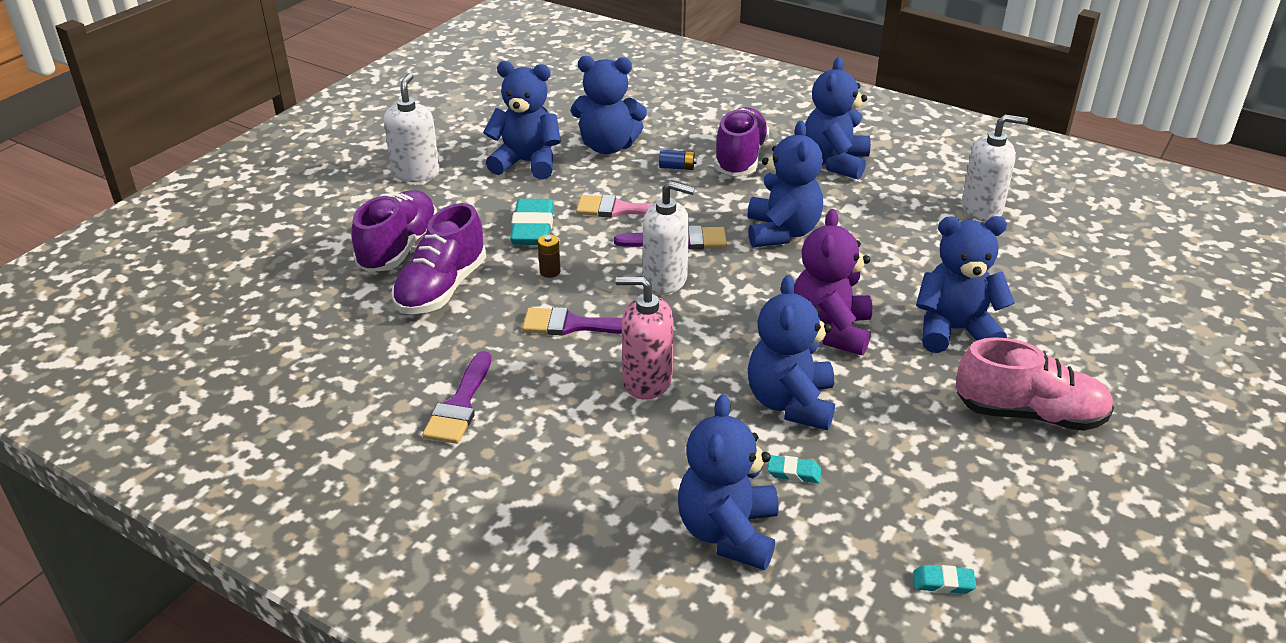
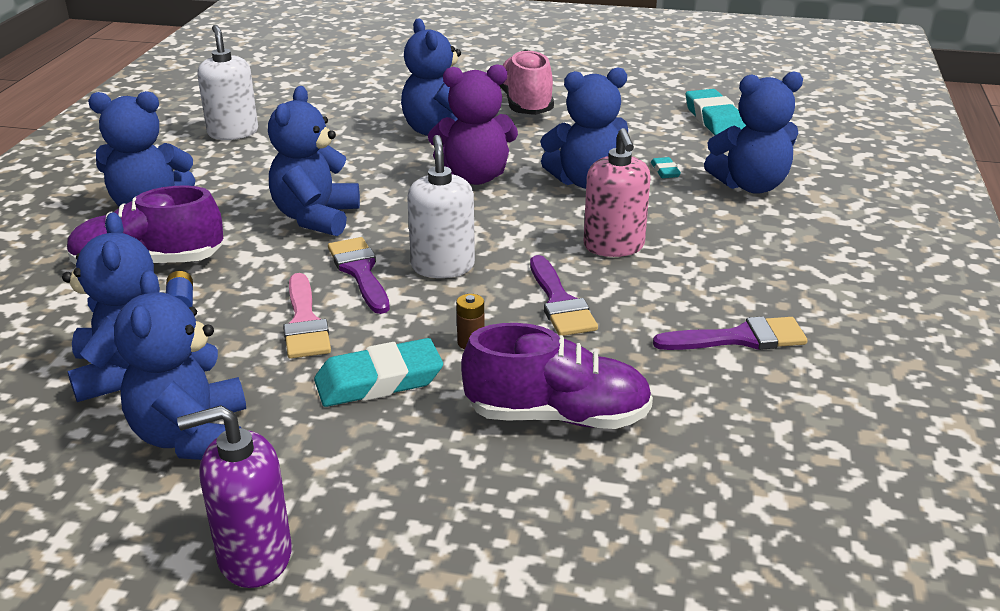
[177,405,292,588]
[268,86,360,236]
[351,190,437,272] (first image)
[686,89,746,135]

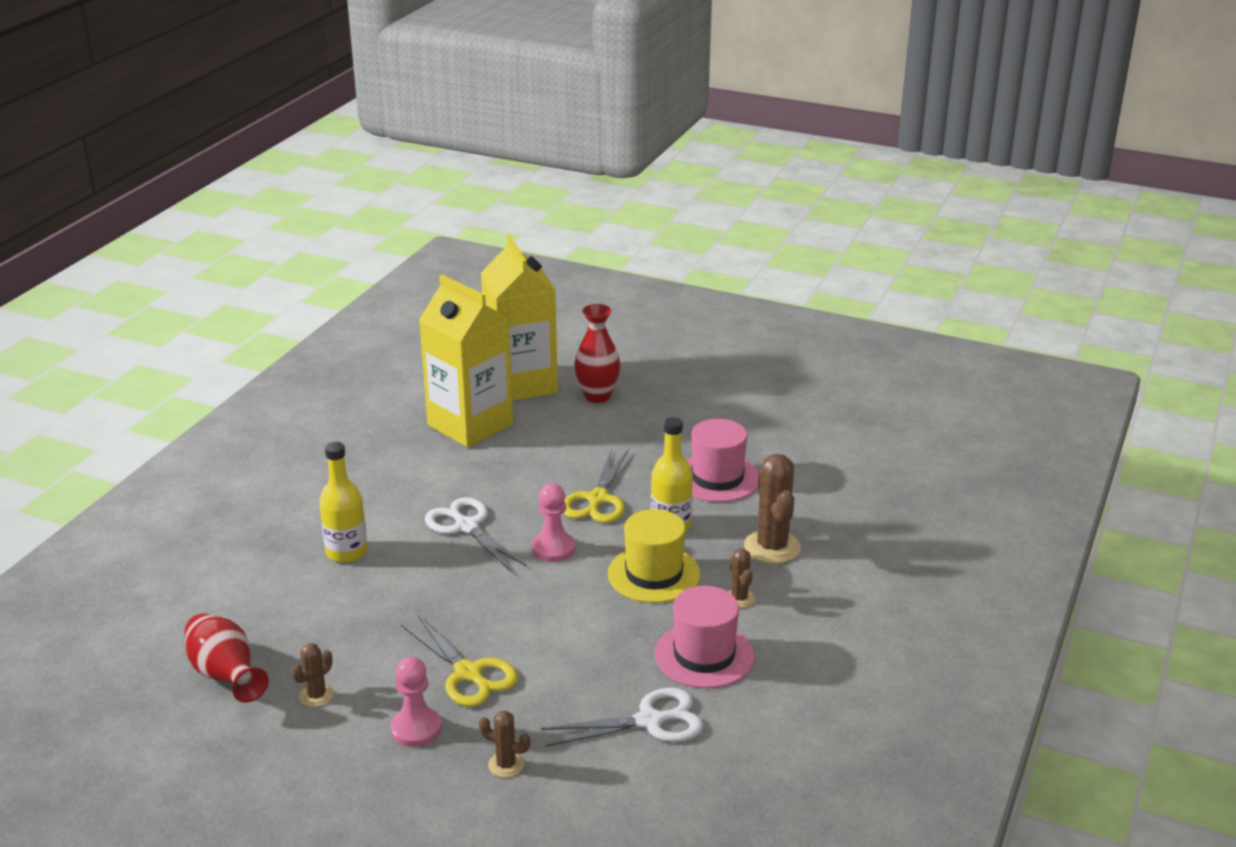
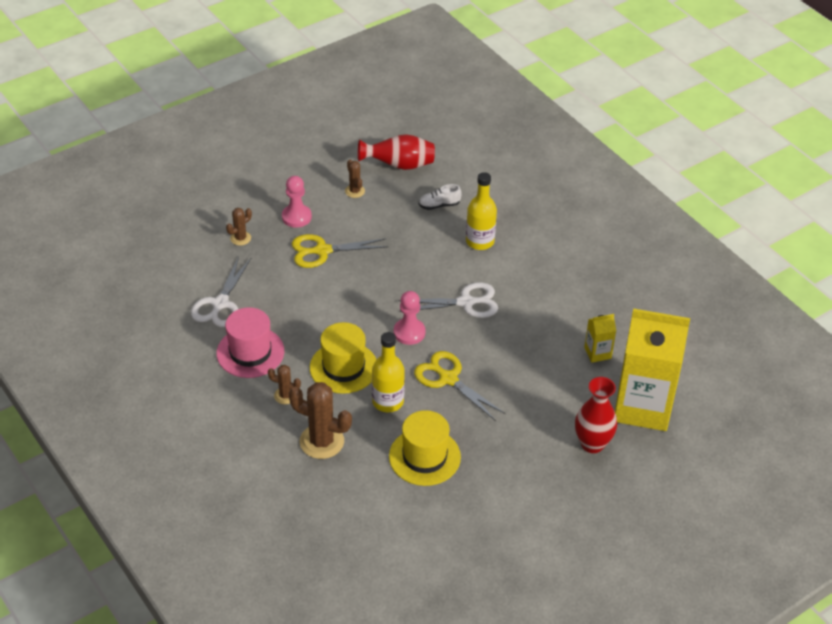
[584,314,616,363]
[389,410,461,486]
[418,184,462,210]

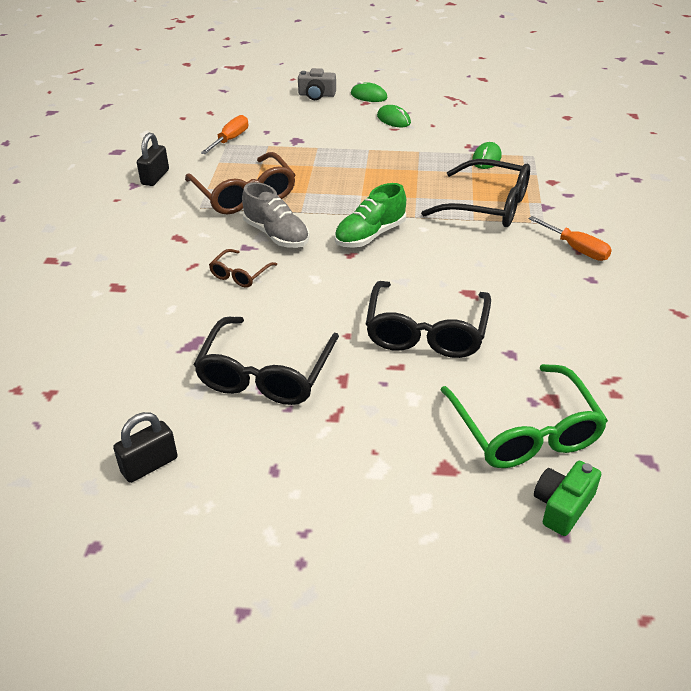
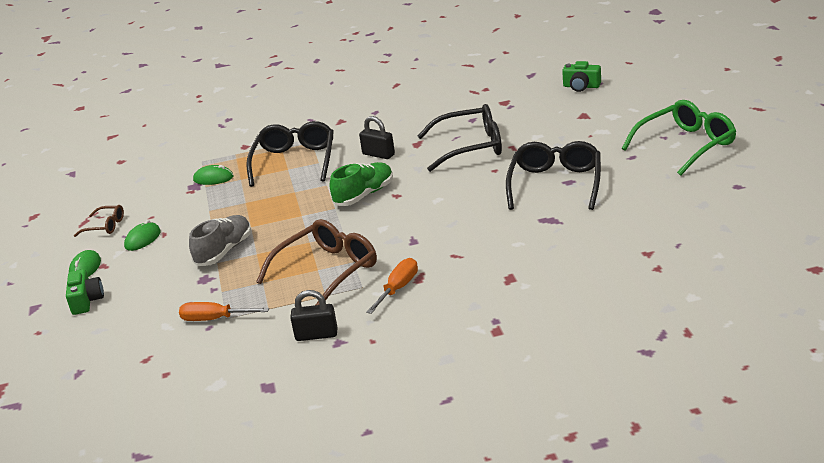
[66,269,104,315]
[189,215,251,266]
[330,162,393,206]
[366,258,418,314]
[74,205,124,237]
[506,141,601,210]
[622,100,736,176]
[359,116,395,159]

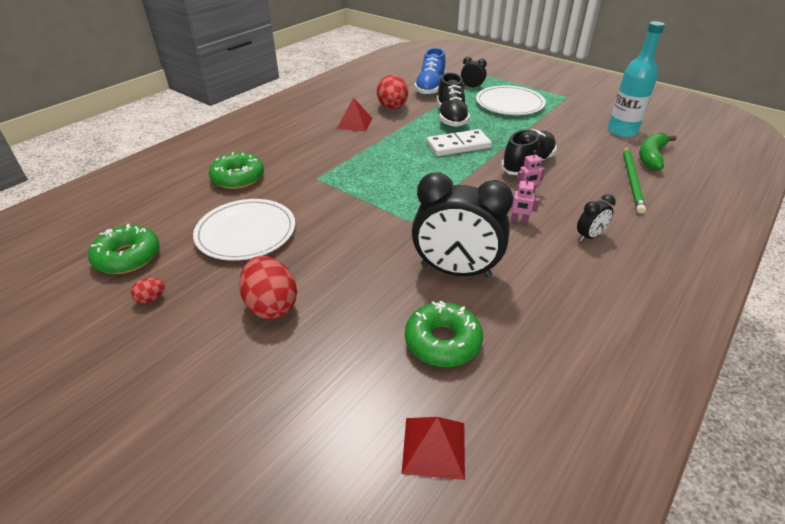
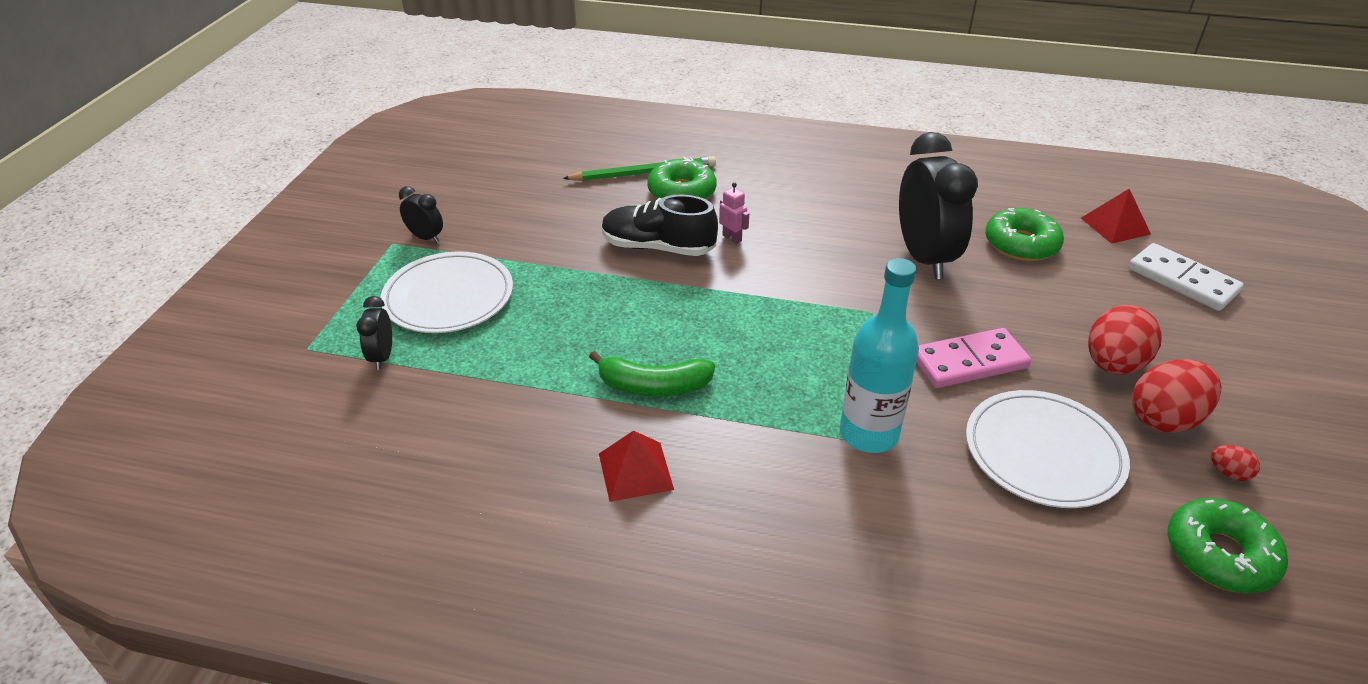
[840,258,919,453]
[414,48,446,95] (first image)
[437,73,470,127] (first image)
[1132,359,1221,433]
[1129,243,1244,311]
[589,351,715,397]
[647,157,716,199]
[511,176,540,224] (first image)
[399,186,443,243]
[916,328,1031,388]

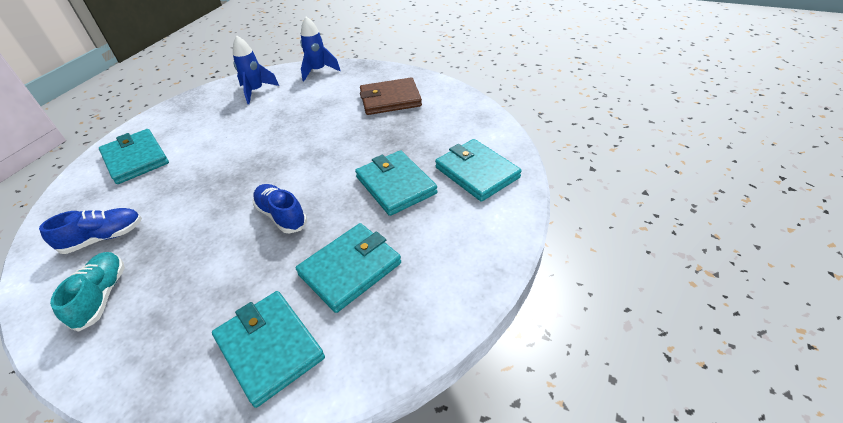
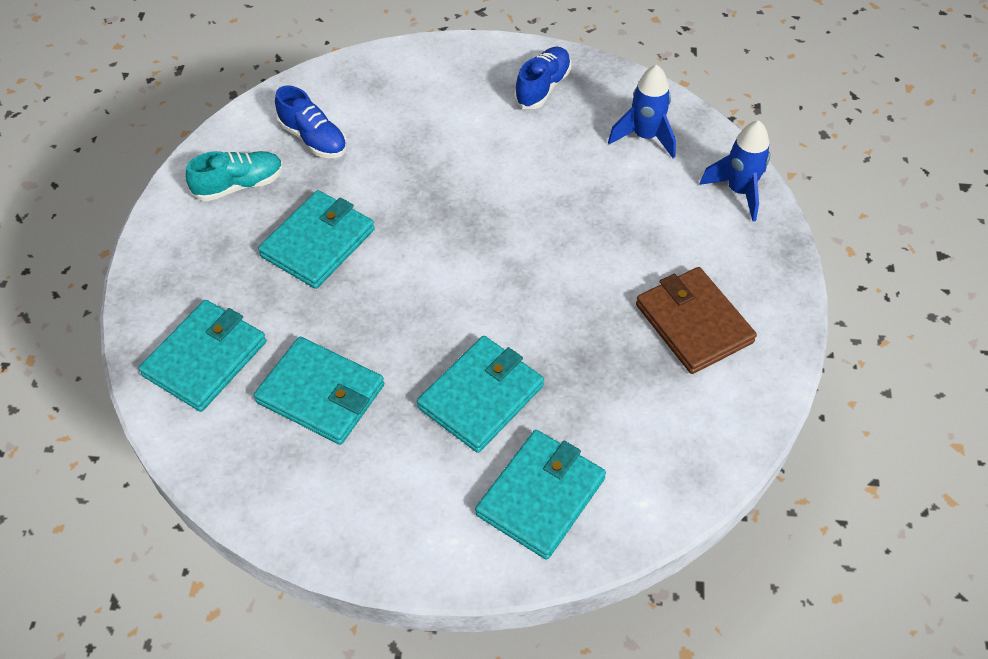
[258,190,375,289]
[514,47,571,109]

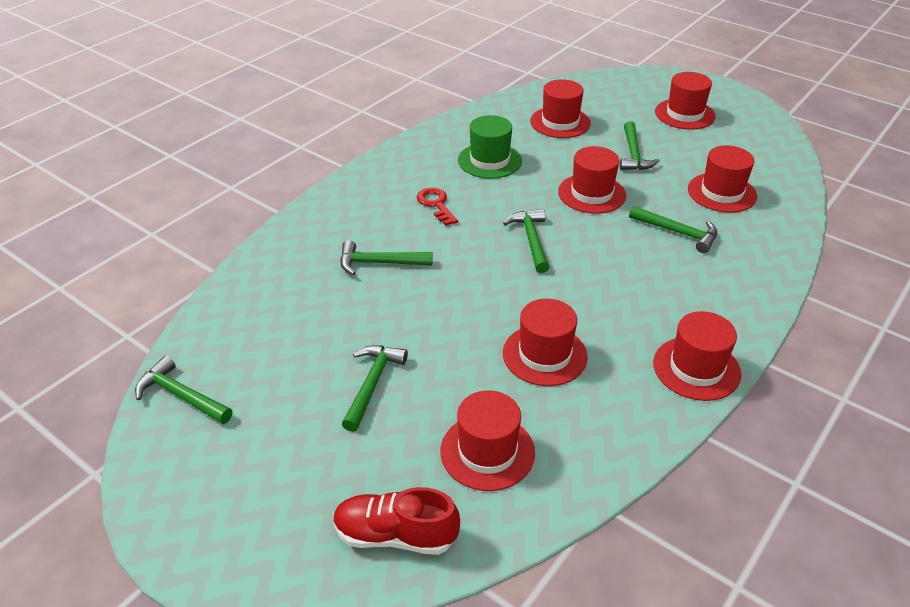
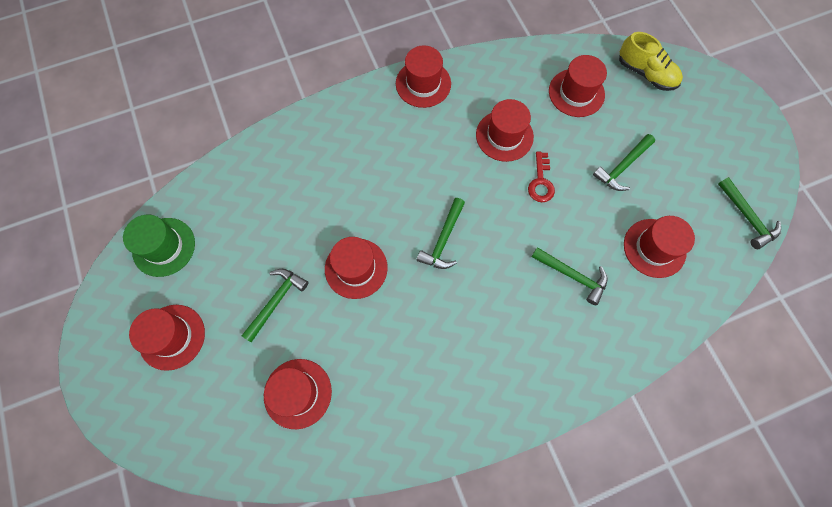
[123,215,195,277]
[624,216,695,278]
[528,152,555,202]
[629,206,717,253] (first image)
[619,32,683,91]

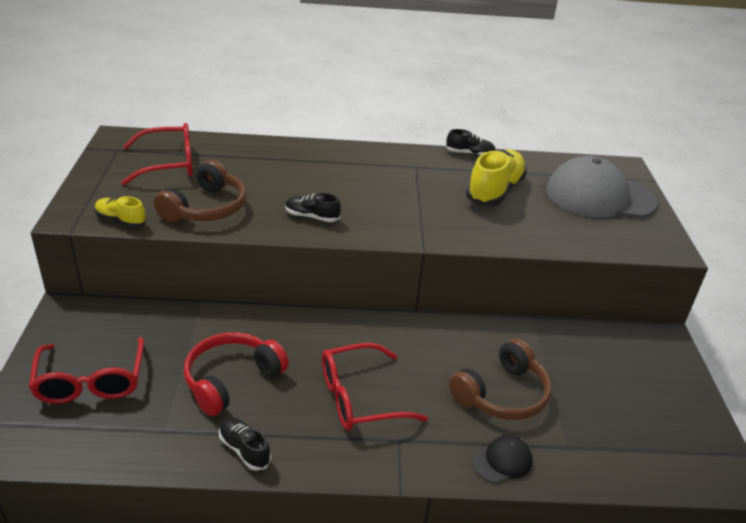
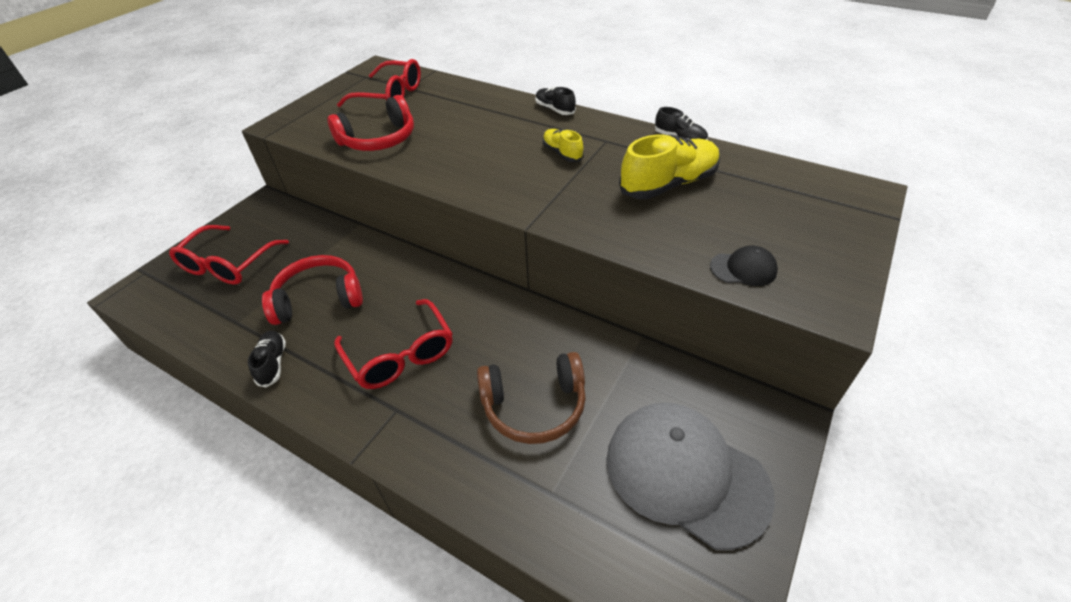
[607,403,775,550]
[327,95,414,151]
[535,87,576,115]
[543,129,584,162]
[334,299,453,389]
[710,245,778,286]

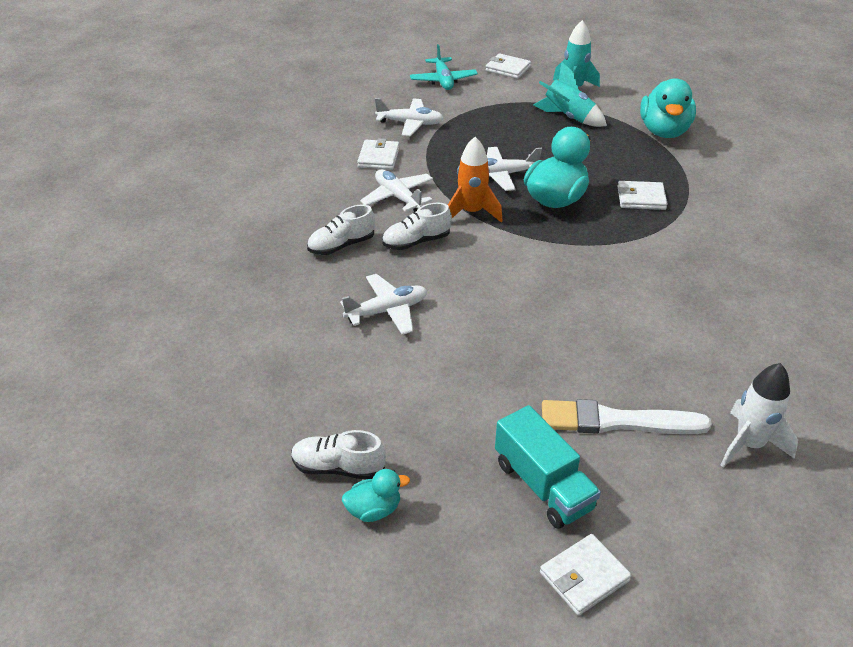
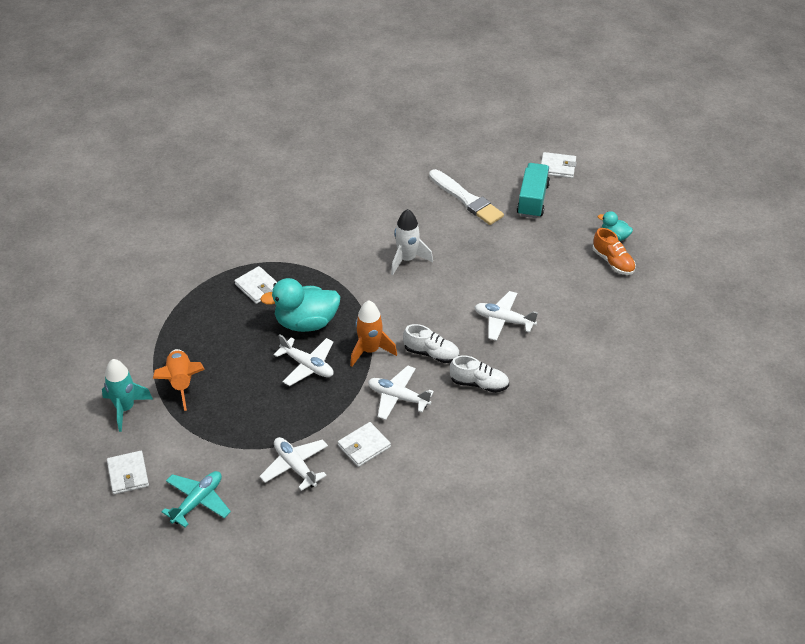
[153,349,205,411]
[640,79,696,138] (first image)
[368,366,434,420]
[391,209,433,275]
[593,228,636,275]

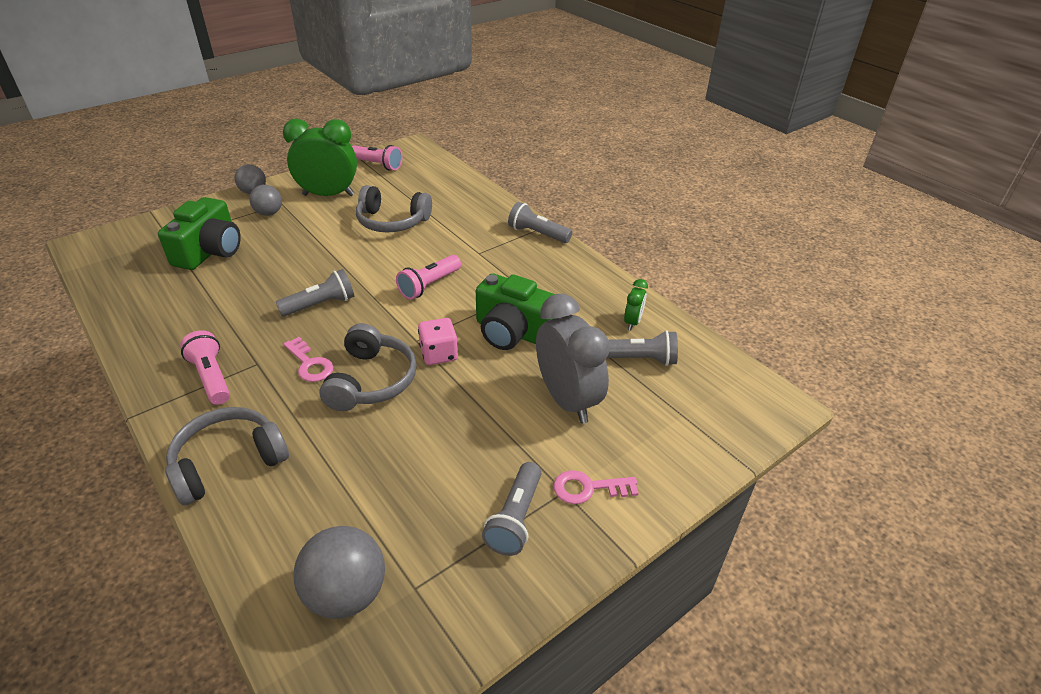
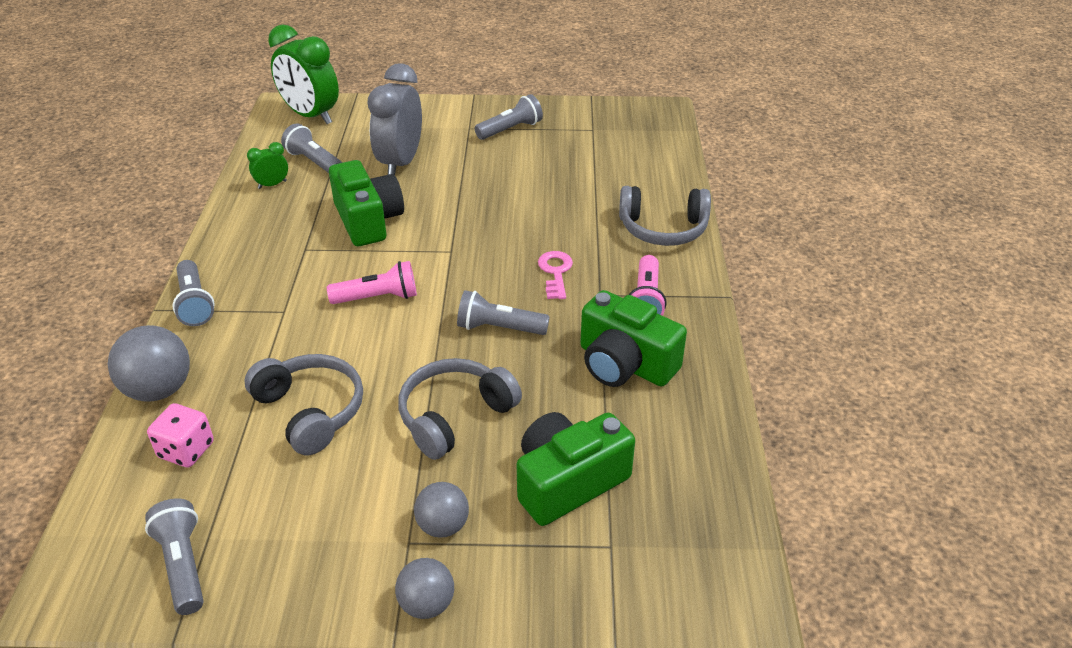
[268,24,339,124]
[145,498,204,615]
[147,403,214,467]
[398,358,522,460]
[554,470,639,504] (first image)
[108,325,190,402]
[580,290,687,387]

